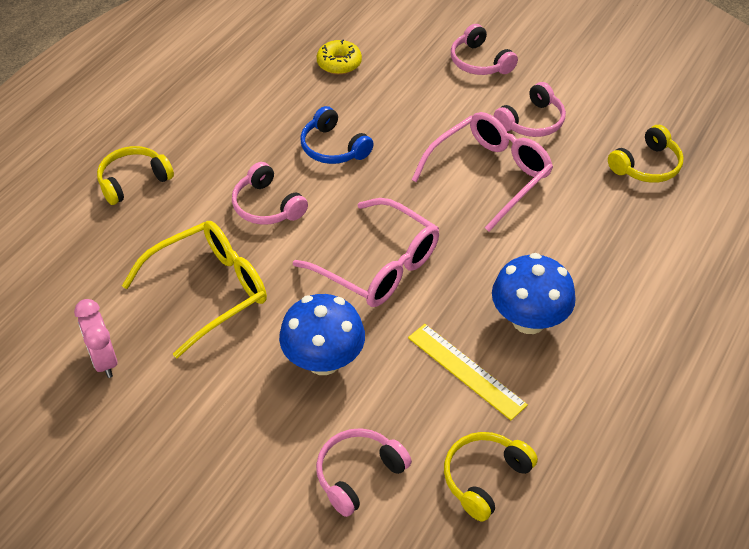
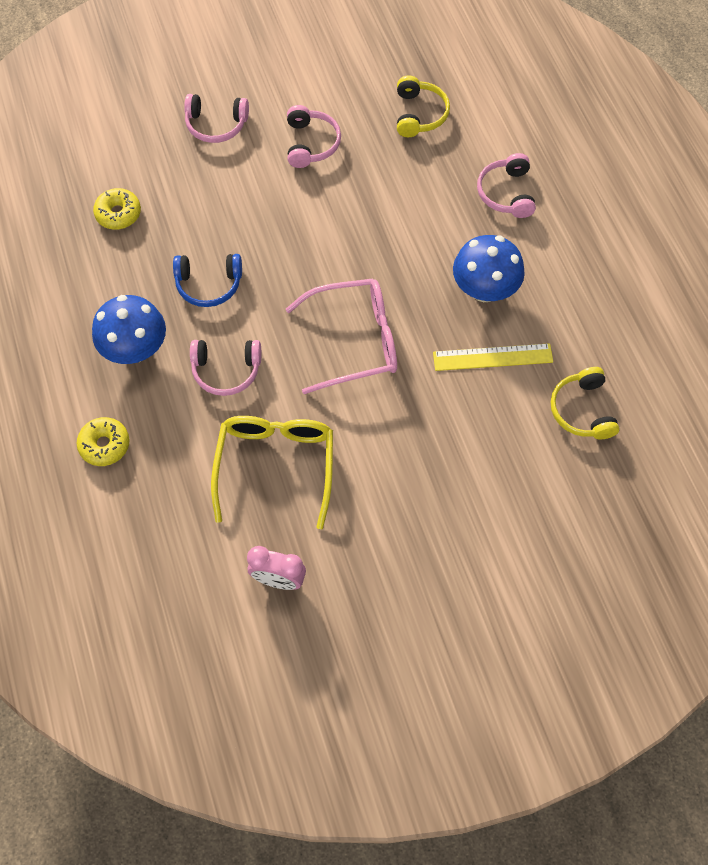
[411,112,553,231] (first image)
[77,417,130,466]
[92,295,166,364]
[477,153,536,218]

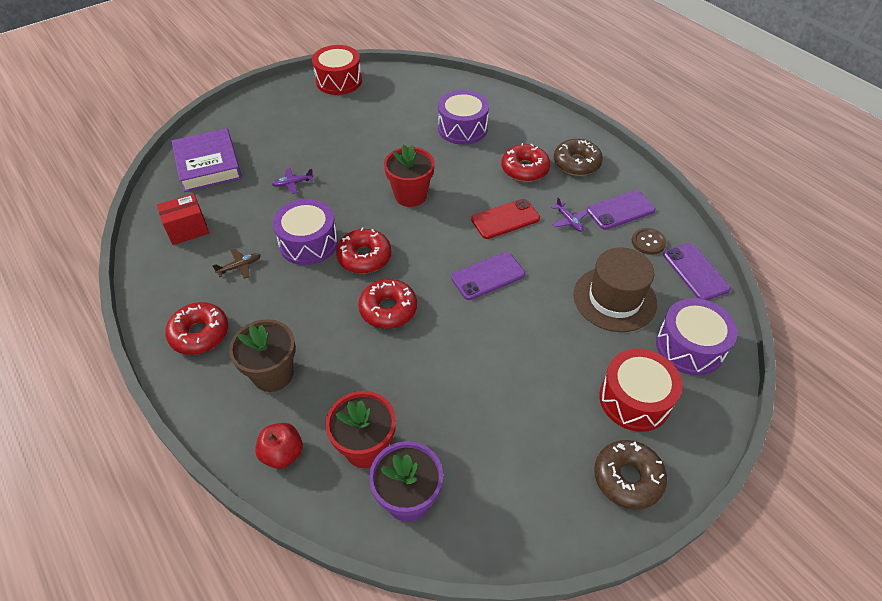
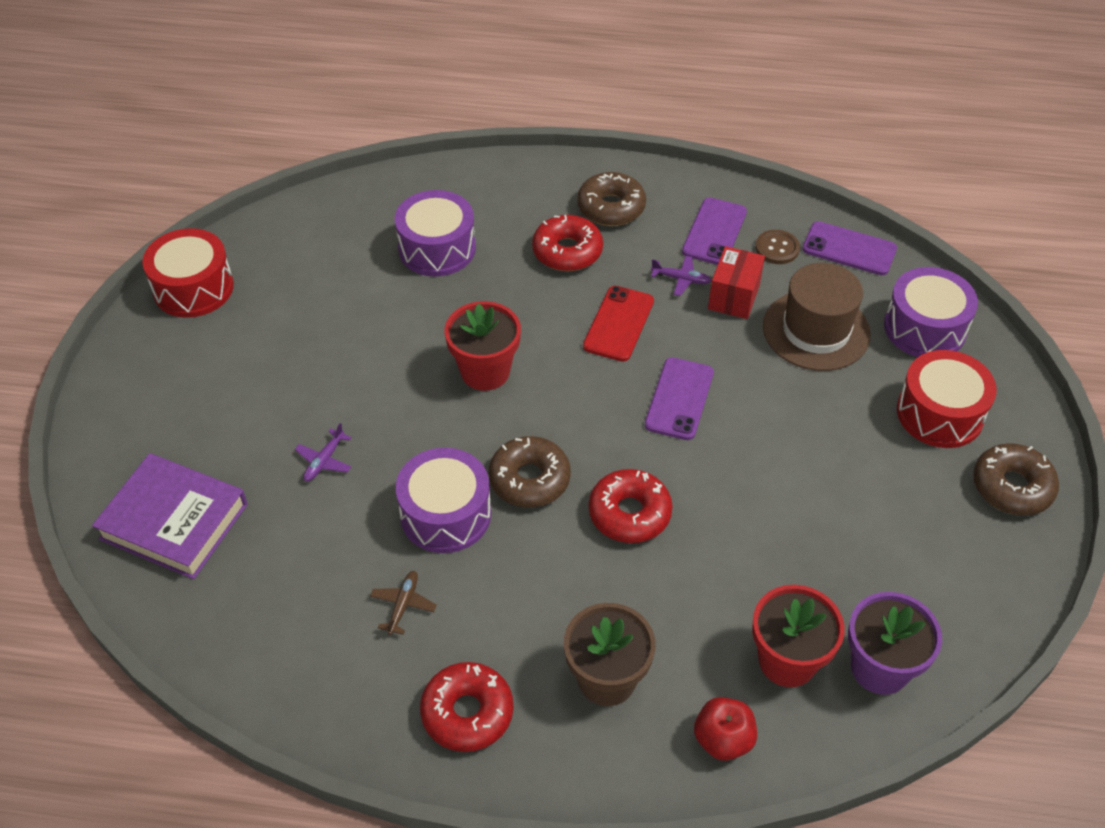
[708,246,765,319]
[489,436,571,508]

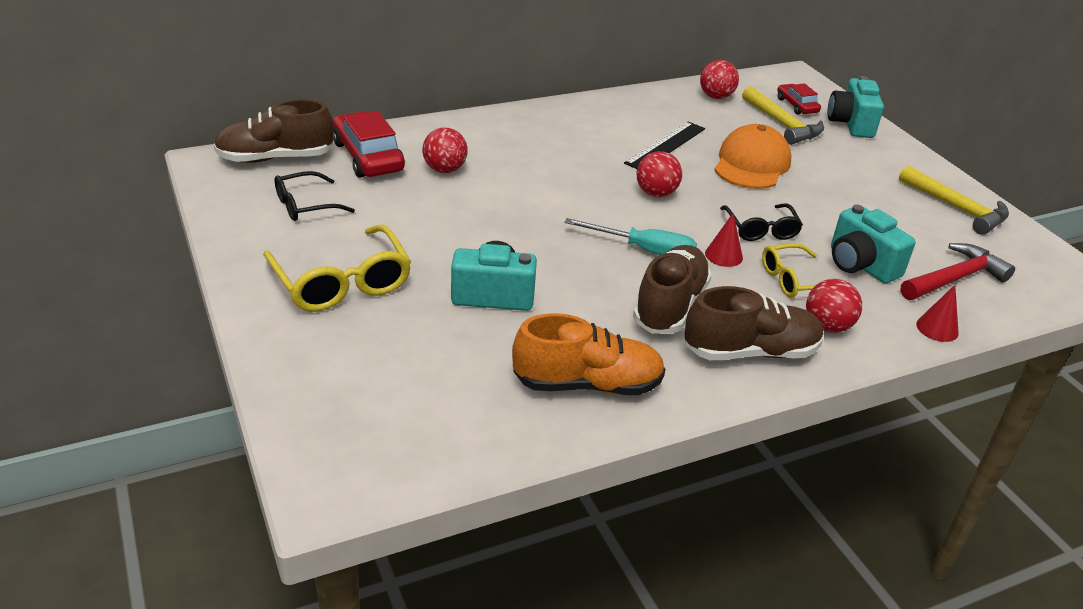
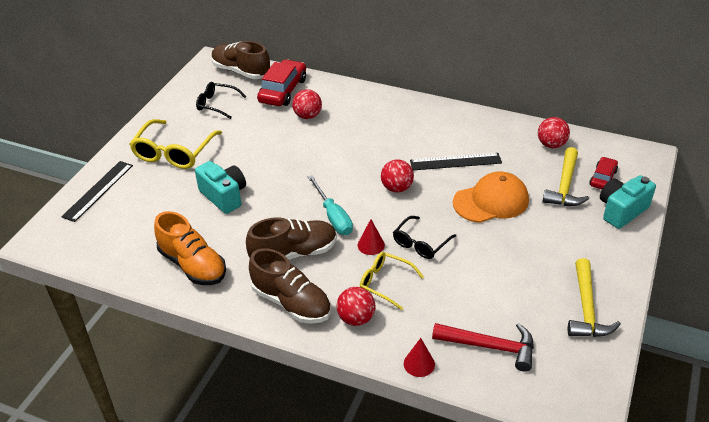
[831,204,916,283] (first image)
[61,161,133,222]

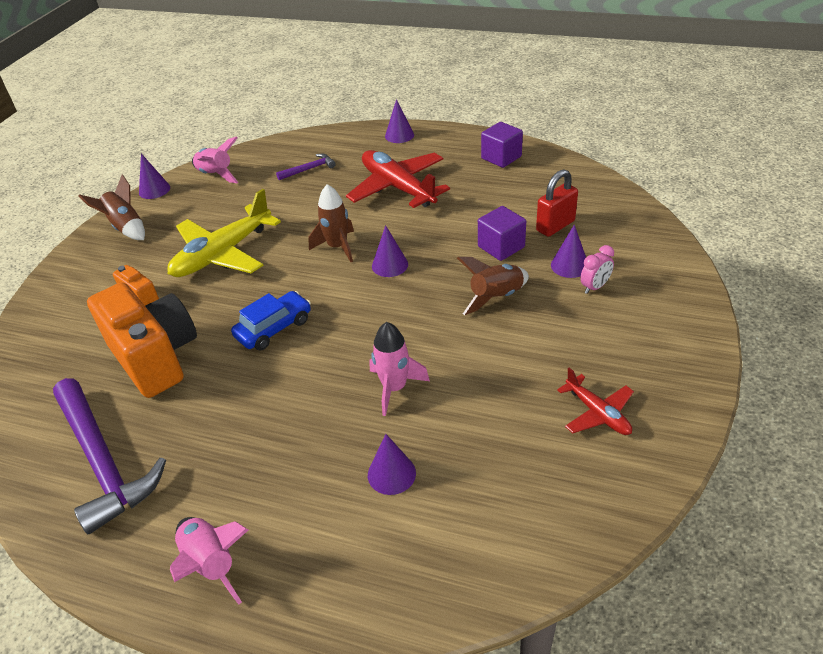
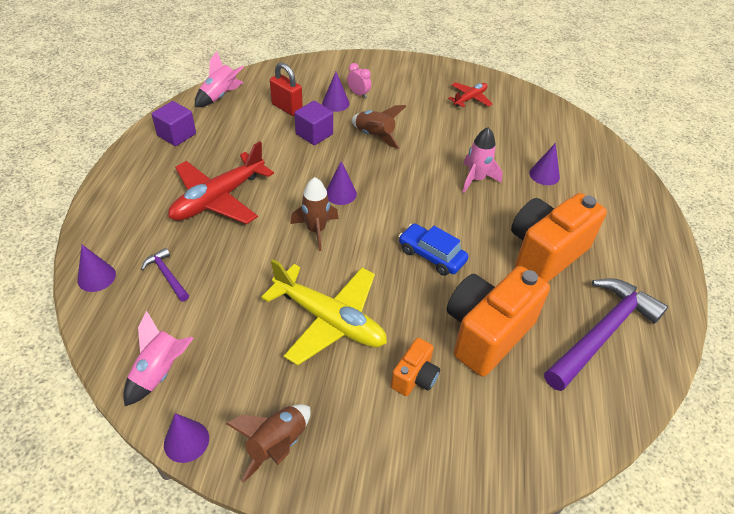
[77,245,116,292]
[195,51,244,107]
[511,193,607,282]

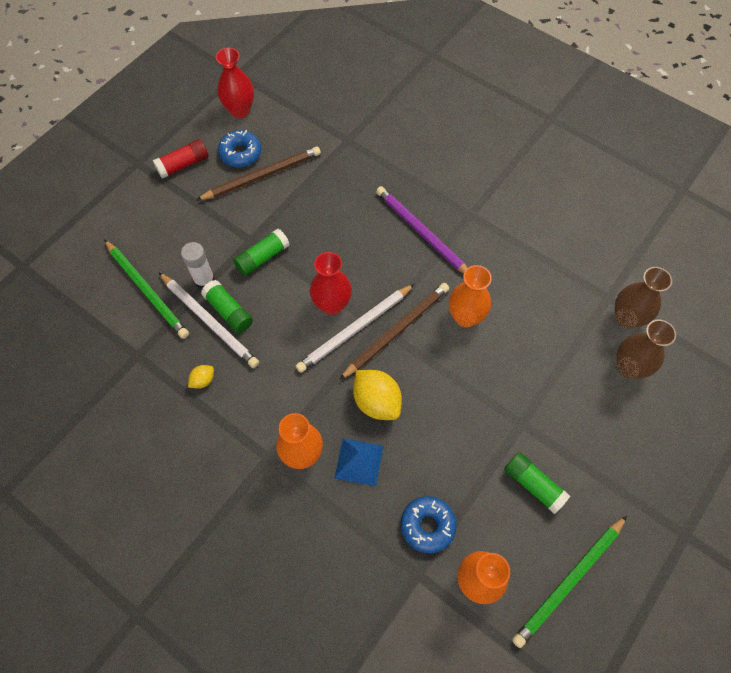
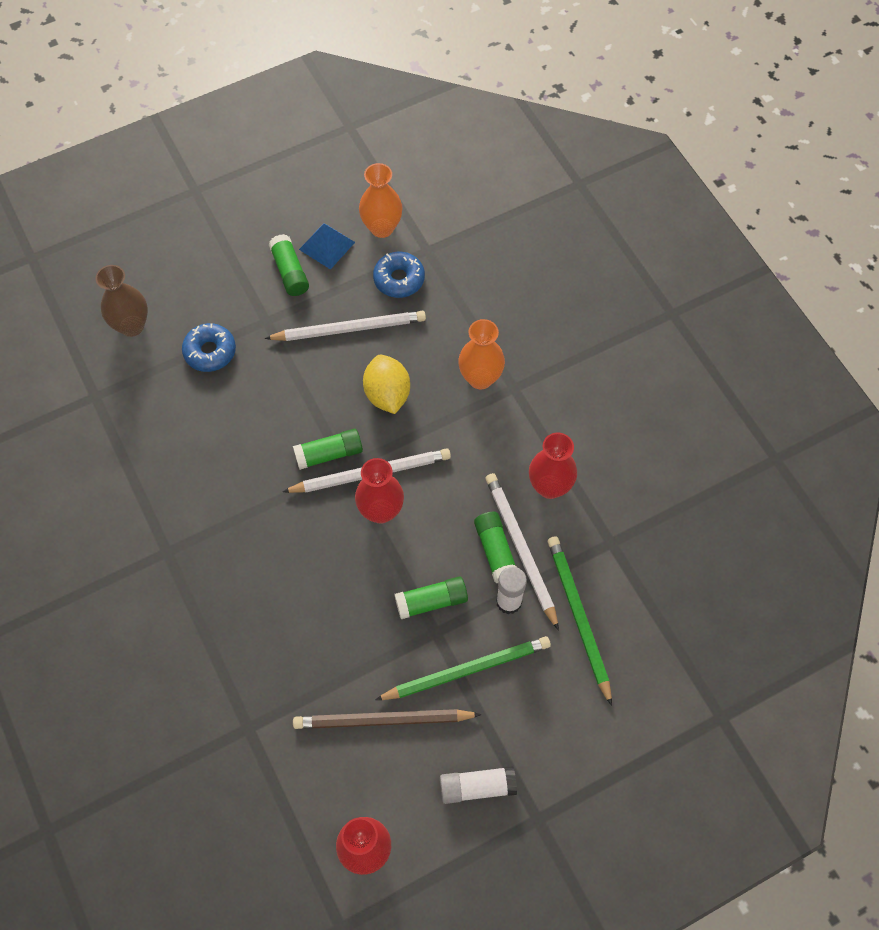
[182,323,236,372]
[440,766,517,804]
[376,186,468,274] (first image)
[449,265,492,327] (first image)
[615,267,672,329] (first image)
[293,429,363,470]
[529,433,577,499]
[299,223,355,270]
[375,636,551,700]
[264,311,426,341]

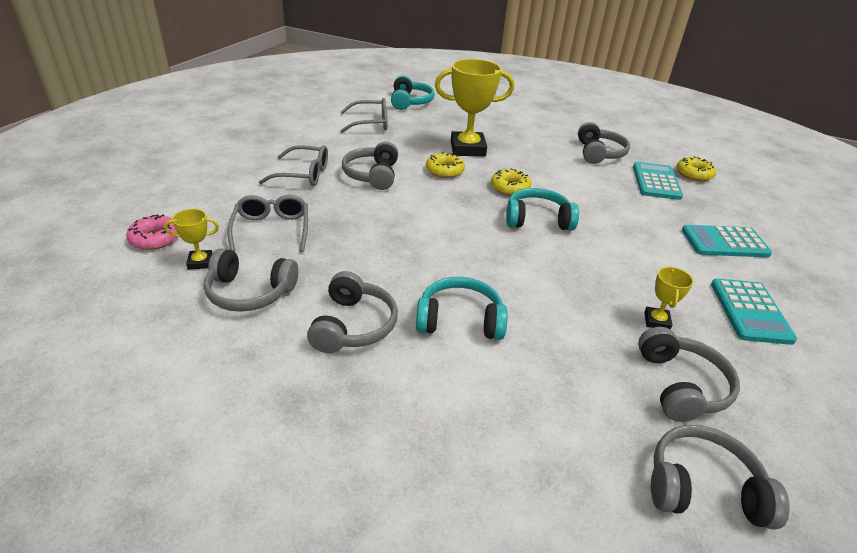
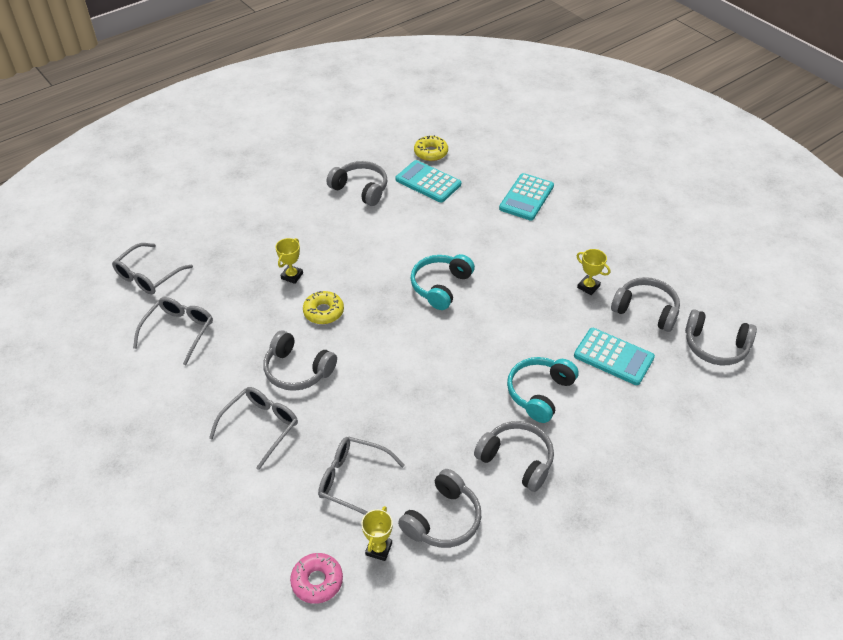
[276,238,303,284]
[112,243,193,294]
[491,168,531,196] (first image)
[574,328,655,385]
[685,309,757,365]

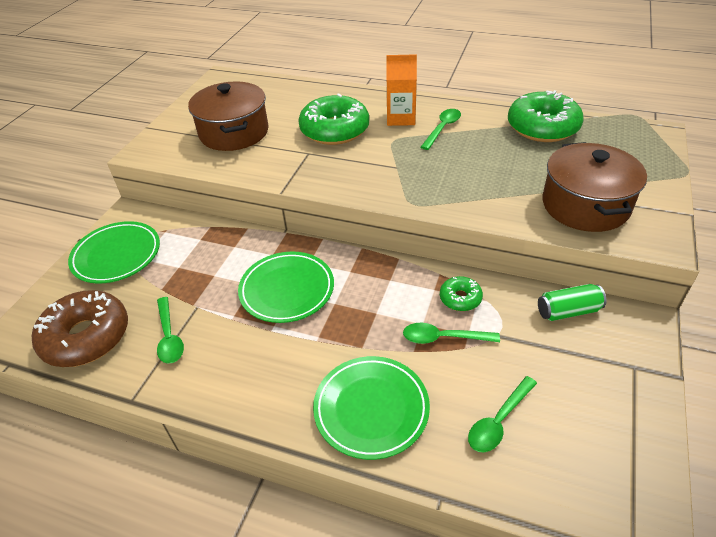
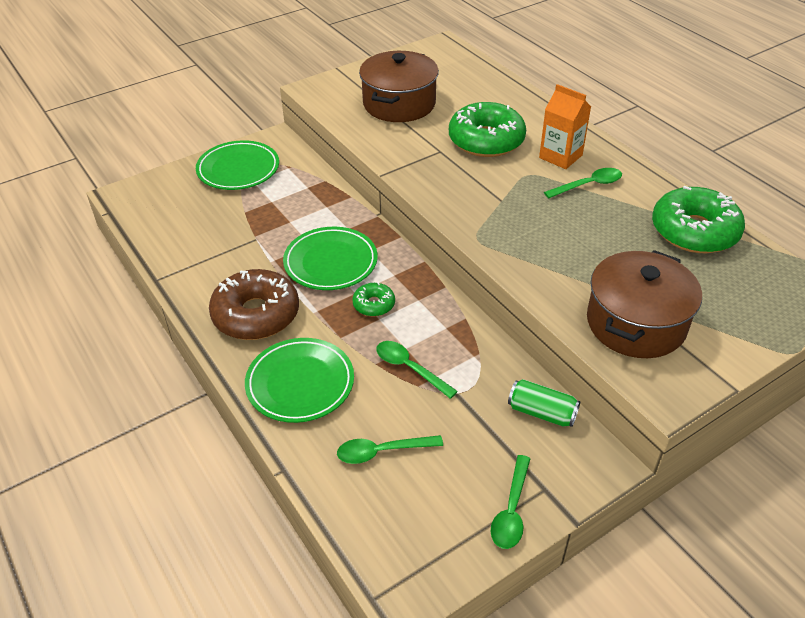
[352,282,395,316]
[209,269,299,340]
[491,455,531,549]

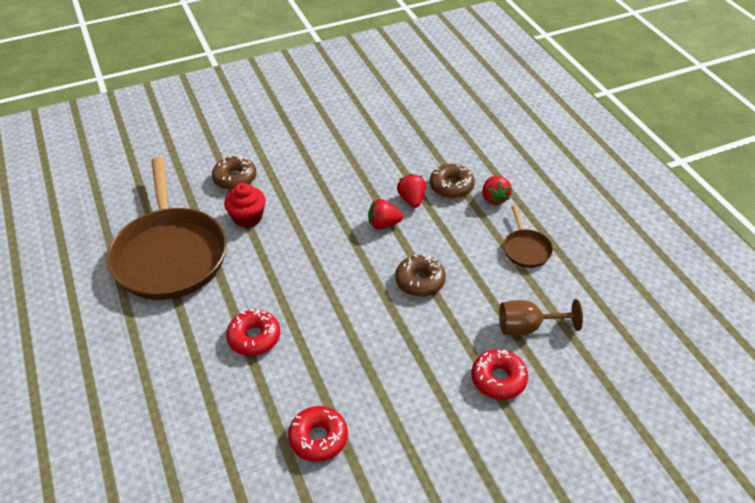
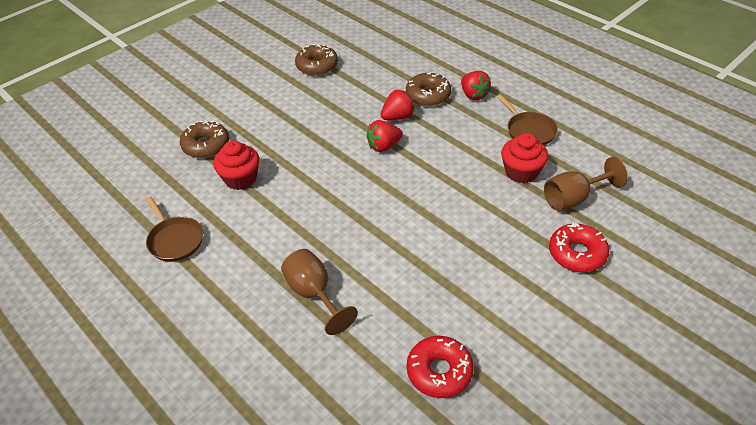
[146,197,203,262]
[380,90,415,120]
[295,43,338,76]
[281,249,358,335]
[501,133,548,183]

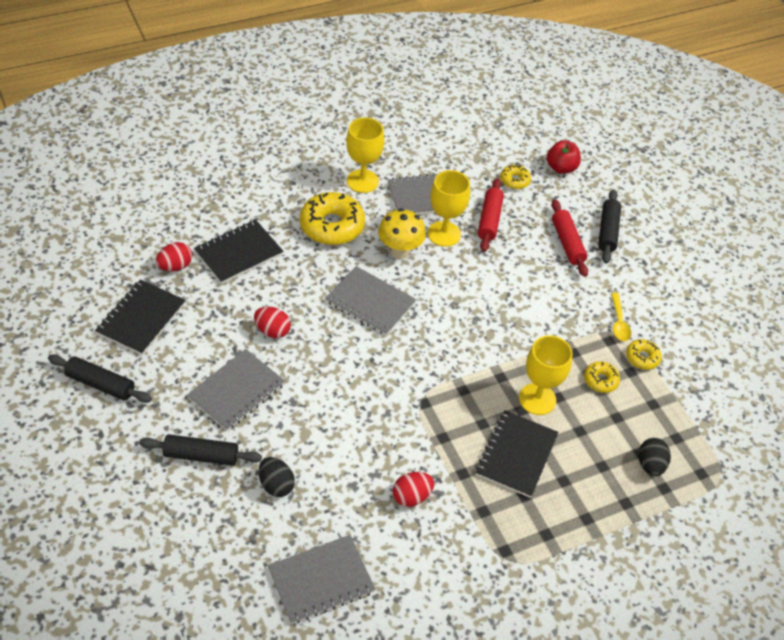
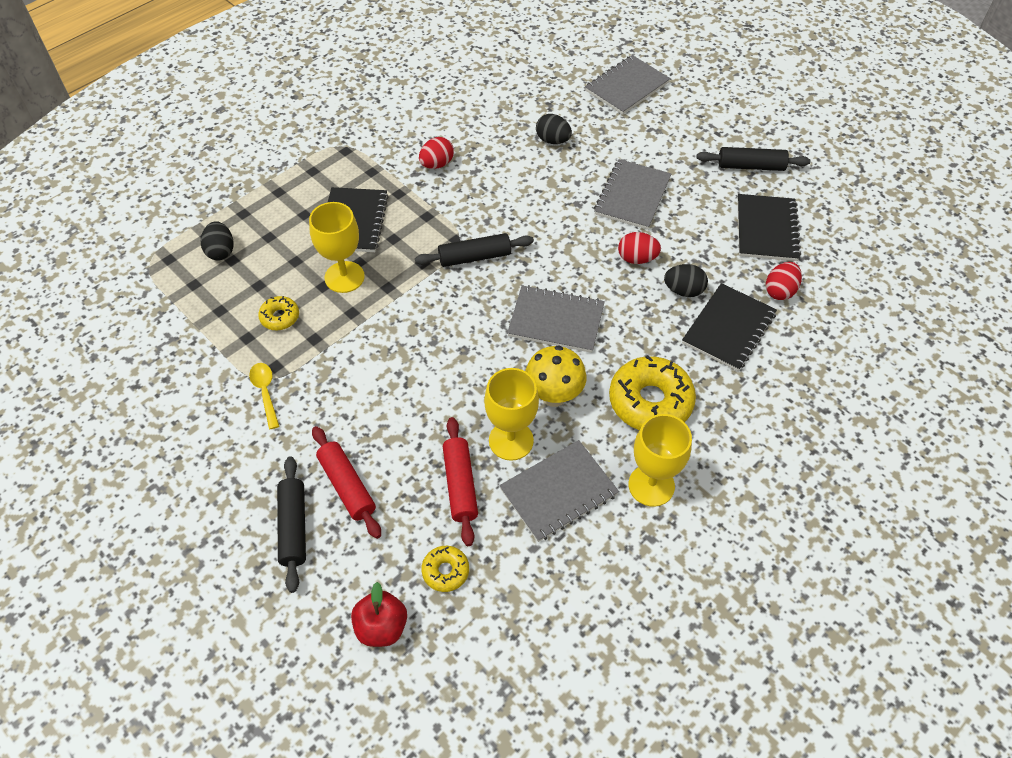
[626,339,662,370] (first image)
[415,233,534,267]
[585,55,670,115]
[664,264,708,297]

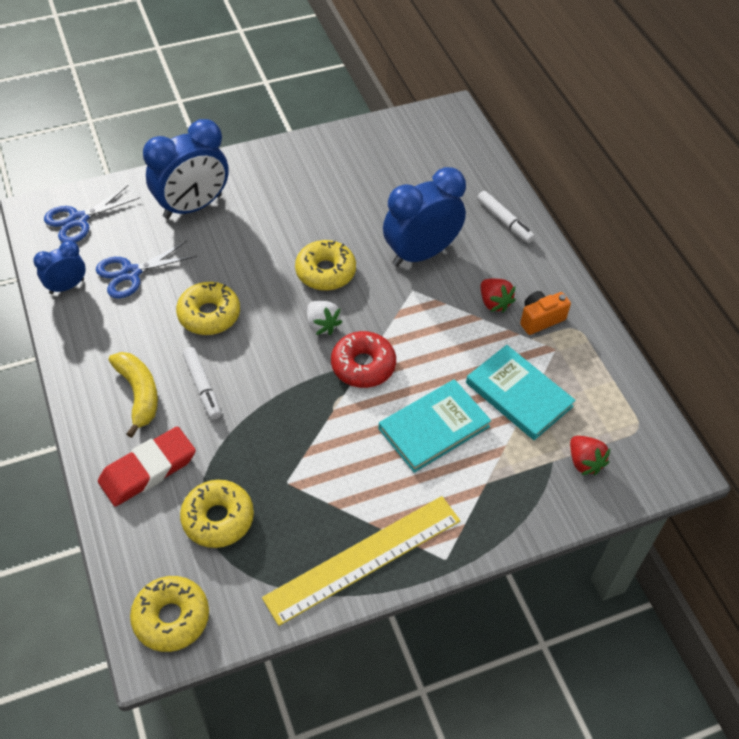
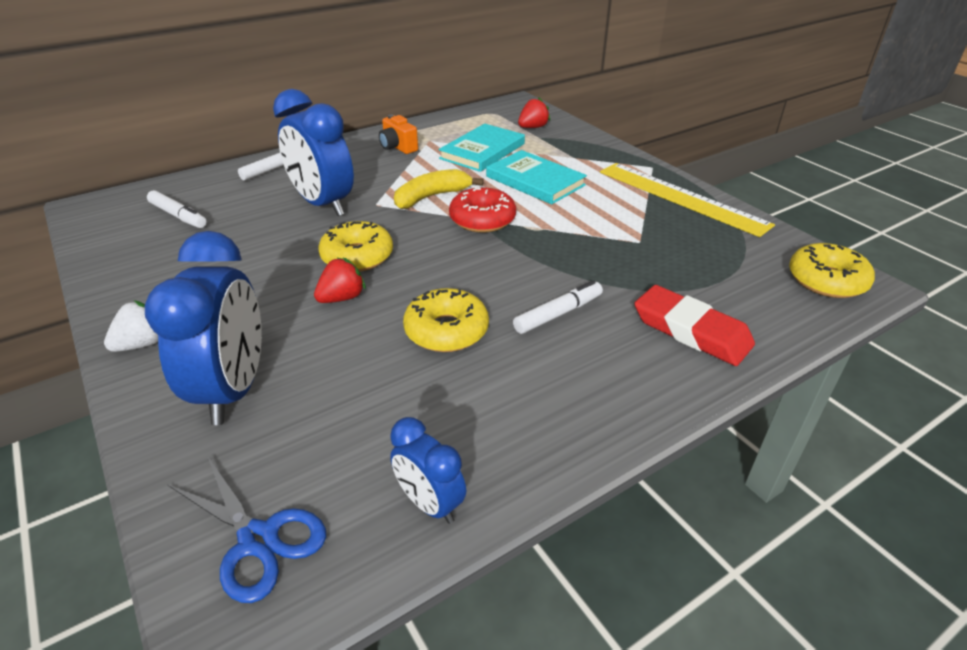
[145,231,262,425]
[96,241,197,299] (first image)
[314,257,366,303]
[104,300,158,352]
[394,169,484,209]
[180,480,254,548] (first image)
[147,190,207,228]

